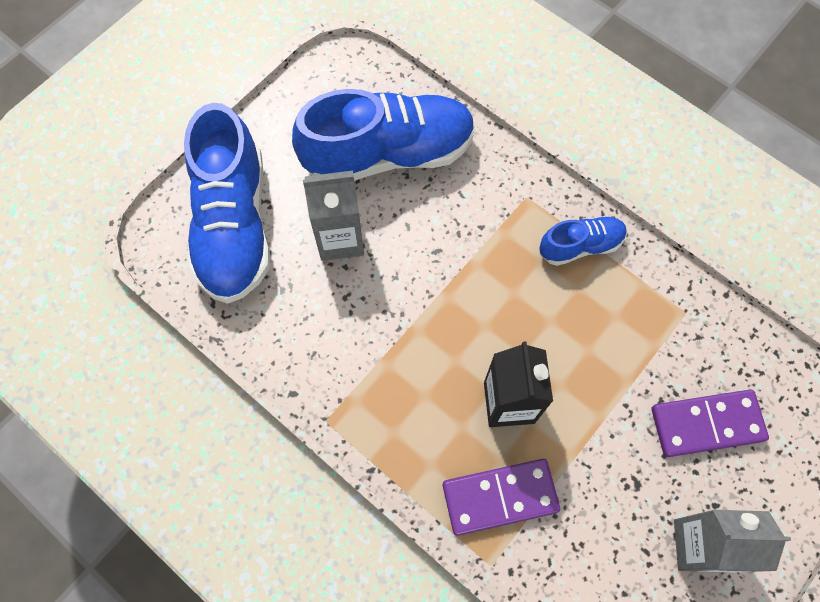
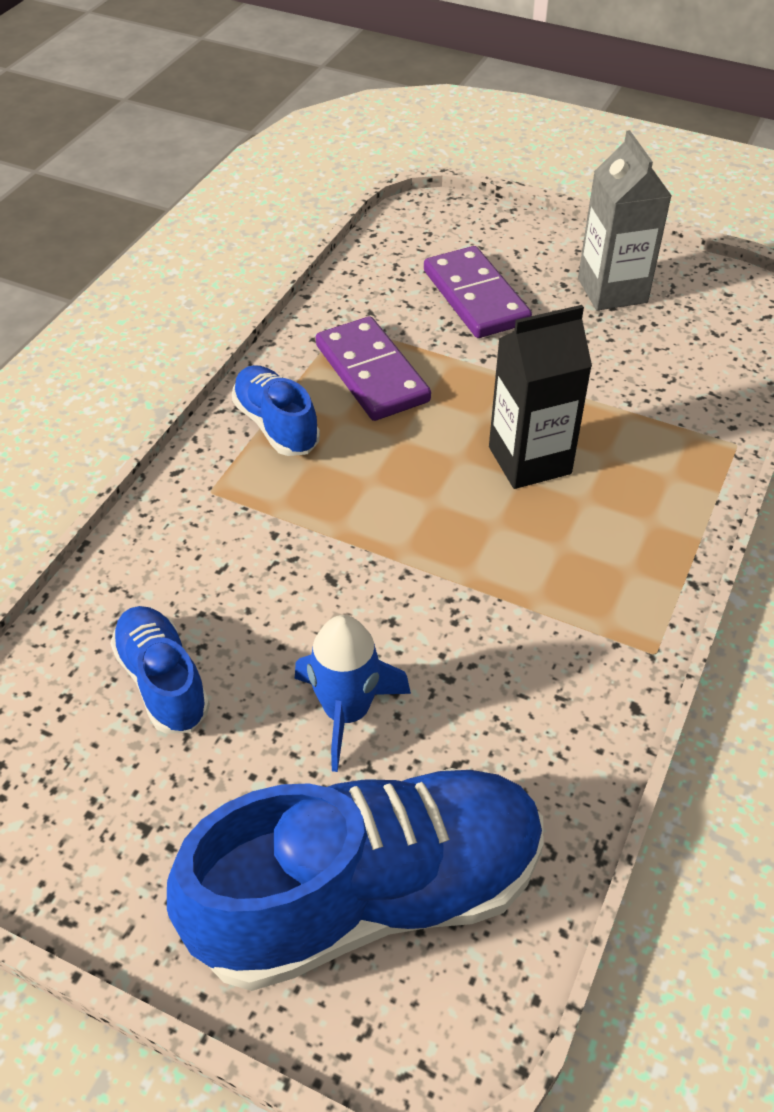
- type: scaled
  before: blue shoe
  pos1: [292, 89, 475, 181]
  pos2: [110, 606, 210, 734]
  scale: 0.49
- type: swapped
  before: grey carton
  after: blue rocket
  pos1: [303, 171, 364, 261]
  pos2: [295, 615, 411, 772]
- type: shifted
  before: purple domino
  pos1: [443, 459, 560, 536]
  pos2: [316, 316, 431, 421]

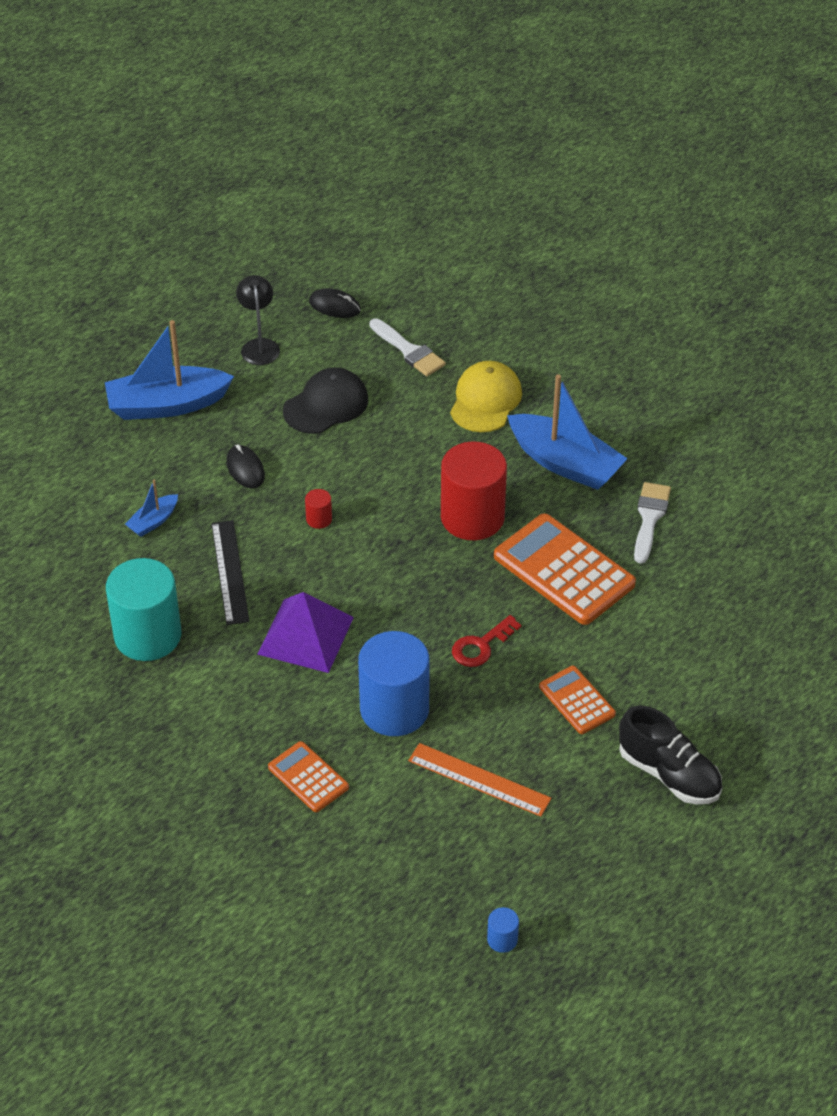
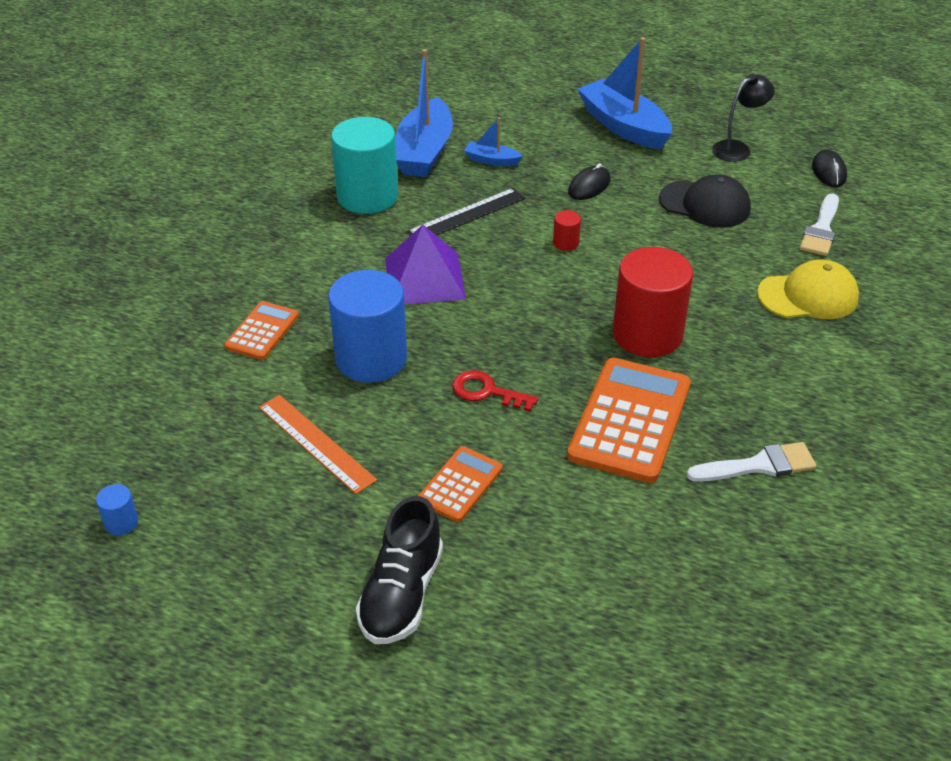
- type: shifted
  before: blue boat
  pos1: [507, 374, 628, 490]
  pos2: [395, 49, 453, 177]
- type: rotated
  before: orange ruler
  pos1: [408, 743, 552, 817]
  pos2: [259, 395, 377, 494]
  turn: -45

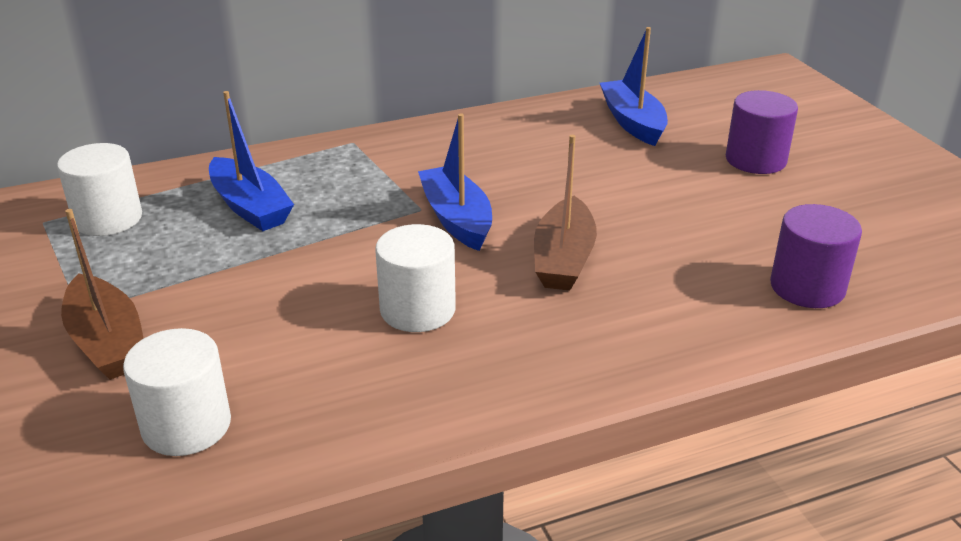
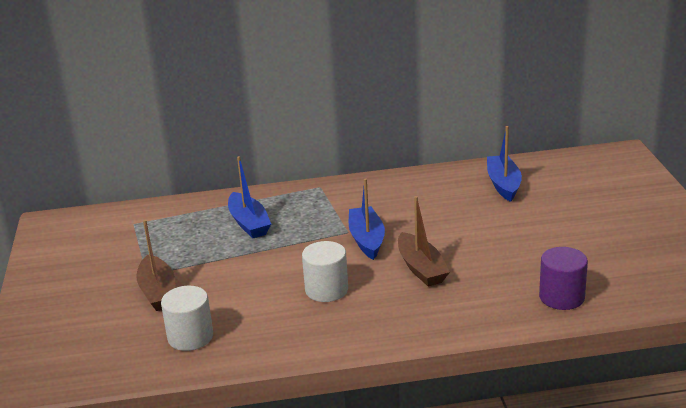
- type: gone
  before: purple cylinder
  pos1: [726, 90, 798, 174]
- type: rotated
  before: brown boat
  pos1: [534, 135, 597, 291]
  pos2: [398, 196, 450, 287]
  turn: -45
- type: gone
  before: white cylinder
  pos1: [57, 143, 142, 236]

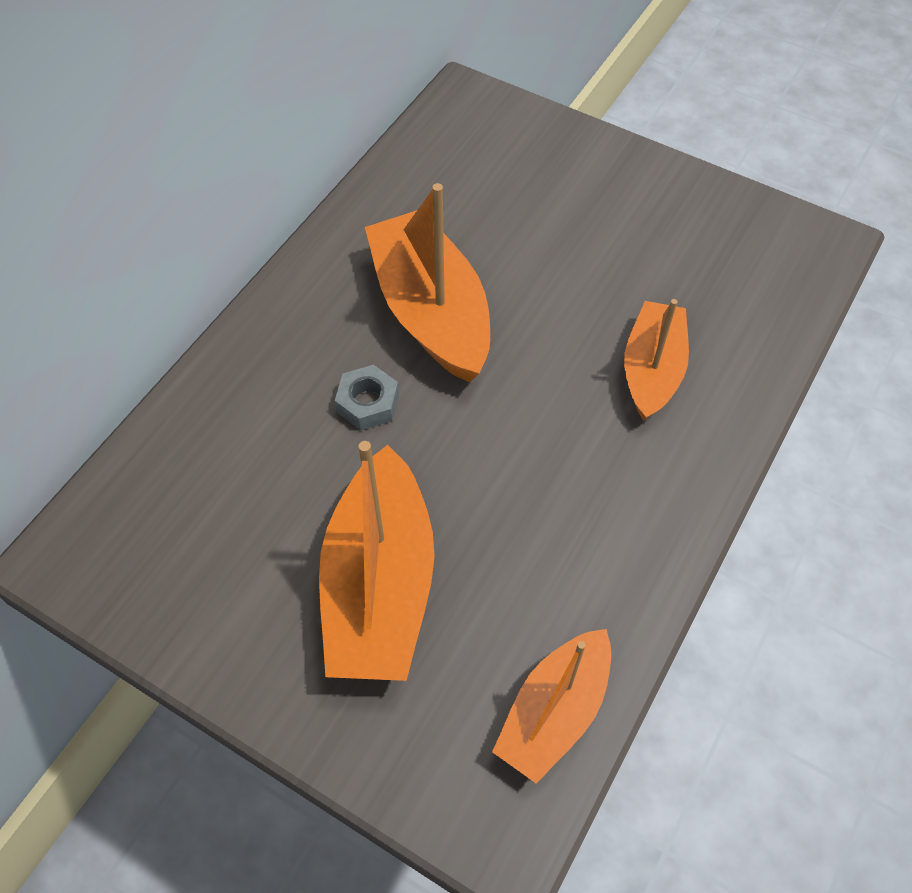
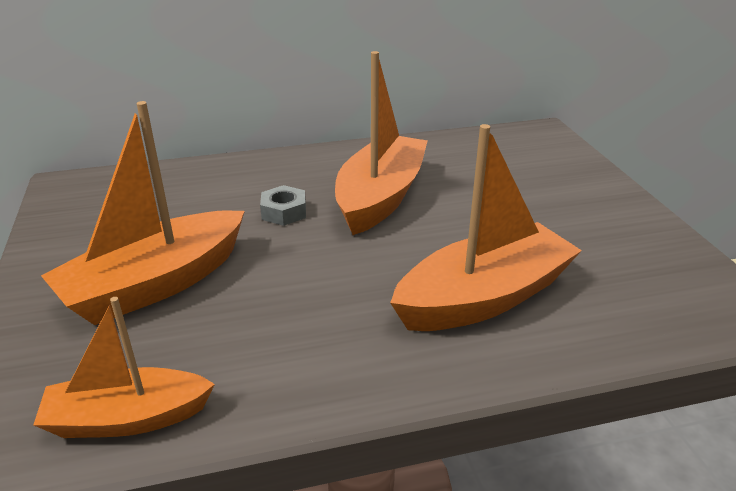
- type: scaled
  before: orange boat
  pos1: [624, 299, 689, 421]
  pos2: [390, 124, 582, 331]
  scale: 1.57

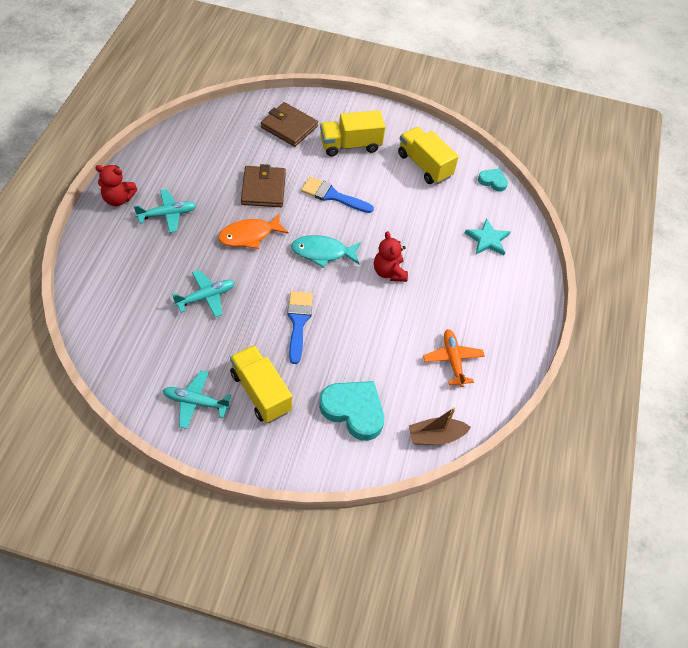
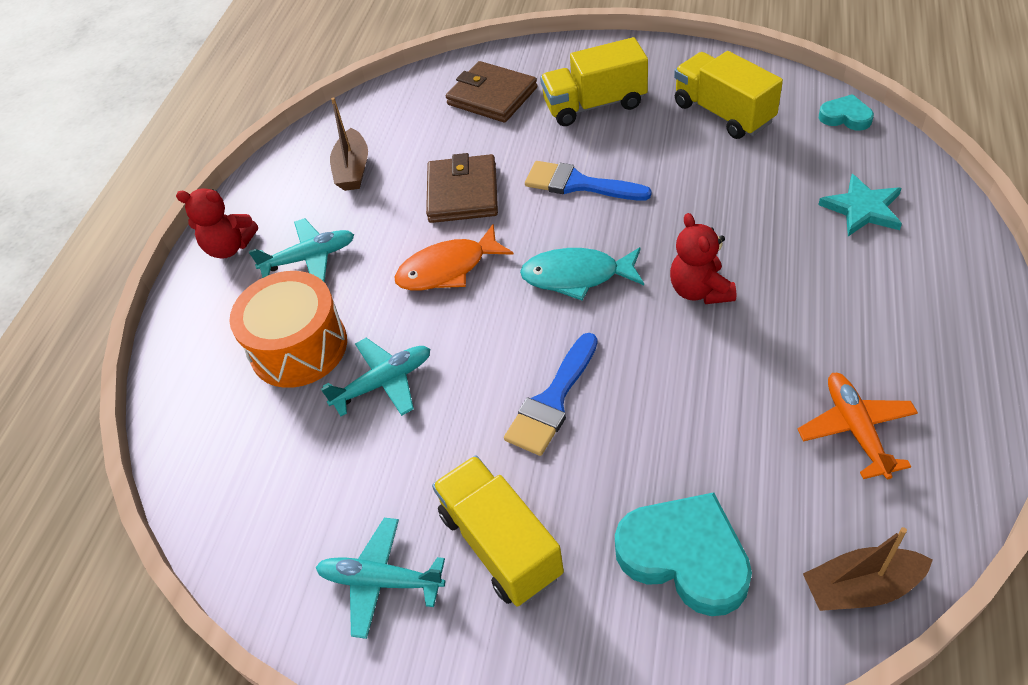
- type: rotated
  before: blue brush
  pos1: [287, 291, 313, 364]
  pos2: [504, 333, 598, 456]
  turn: -150
- type: new
  after: brown boat
  pos2: [330, 97, 368, 191]
- type: new
  after: orange drum
  pos2: [229, 271, 347, 388]

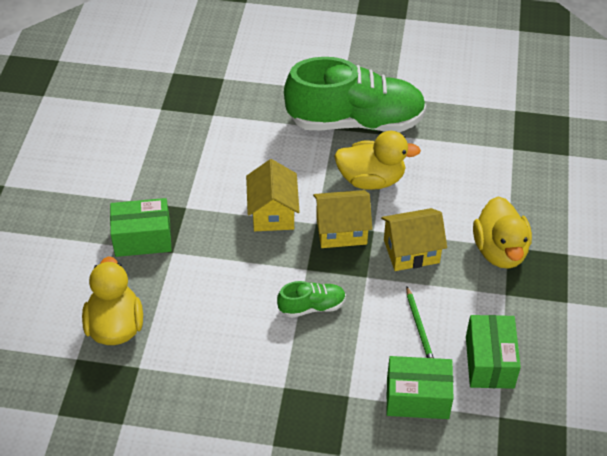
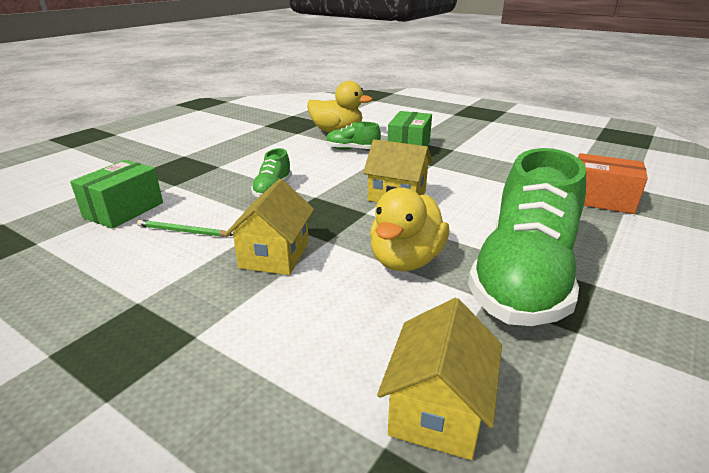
- type: shifted
  before: yellow house
  pos1: [313, 190, 372, 248]
  pos2: [377, 298, 502, 460]
- type: gone
  before: yellow duck
  pos1: [473, 197, 532, 269]
- type: gone
  before: green box
  pos1: [466, 315, 521, 389]
- type: new
  after: green shoe
  pos2: [326, 122, 381, 150]
- type: new
  after: orange box
  pos2: [578, 153, 648, 214]

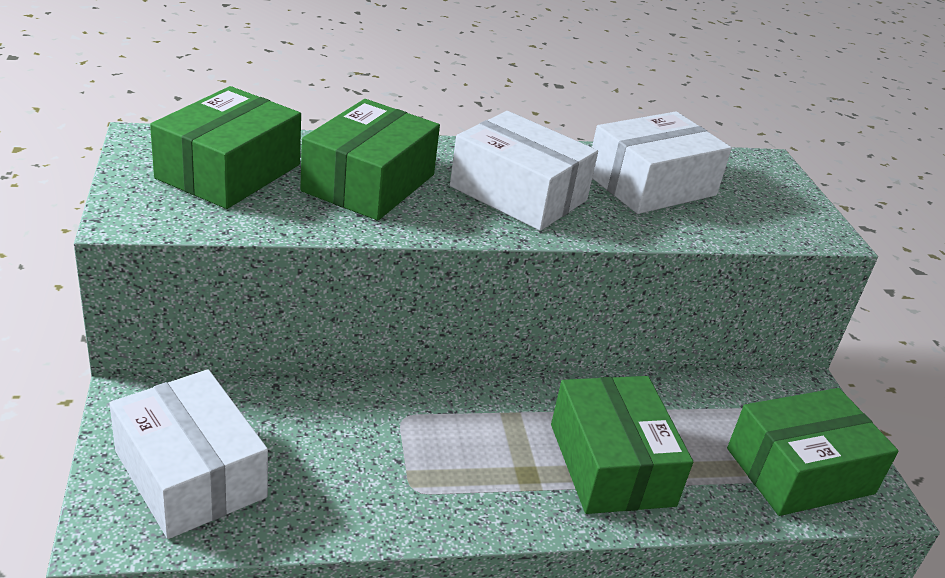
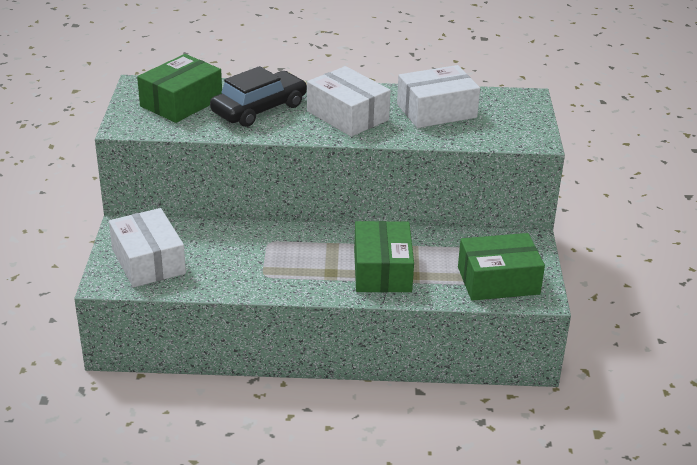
- type: swapped
  before: green box
  after: black car
  pos1: [300, 99, 440, 221]
  pos2: [210, 66, 307, 127]

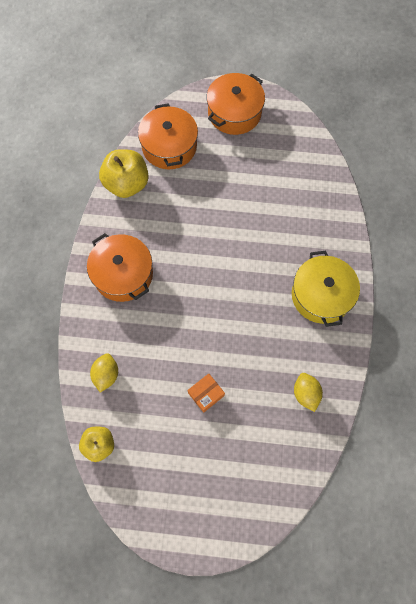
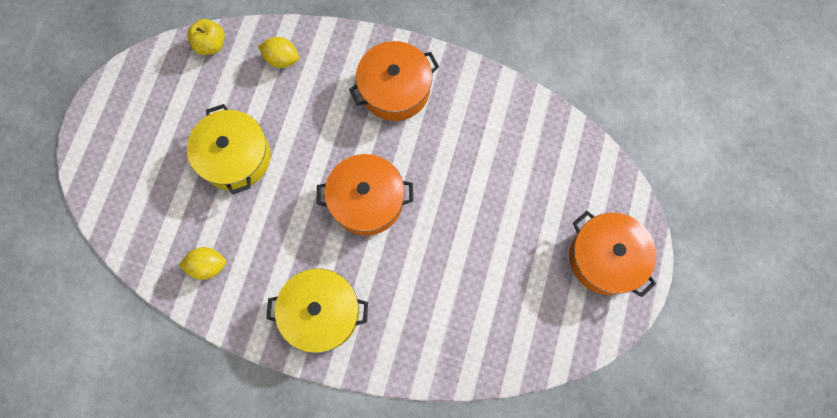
- type: shifted
  before: orange pot
  pos1: [138, 103, 198, 169]
  pos2: [317, 154, 413, 236]
- type: gone
  before: yellow apple
  pos1: [99, 149, 149, 198]
- type: swapped
  before: orange box
  after: yellow pot
  pos1: [188, 373, 225, 413]
  pos2: [187, 104, 270, 194]

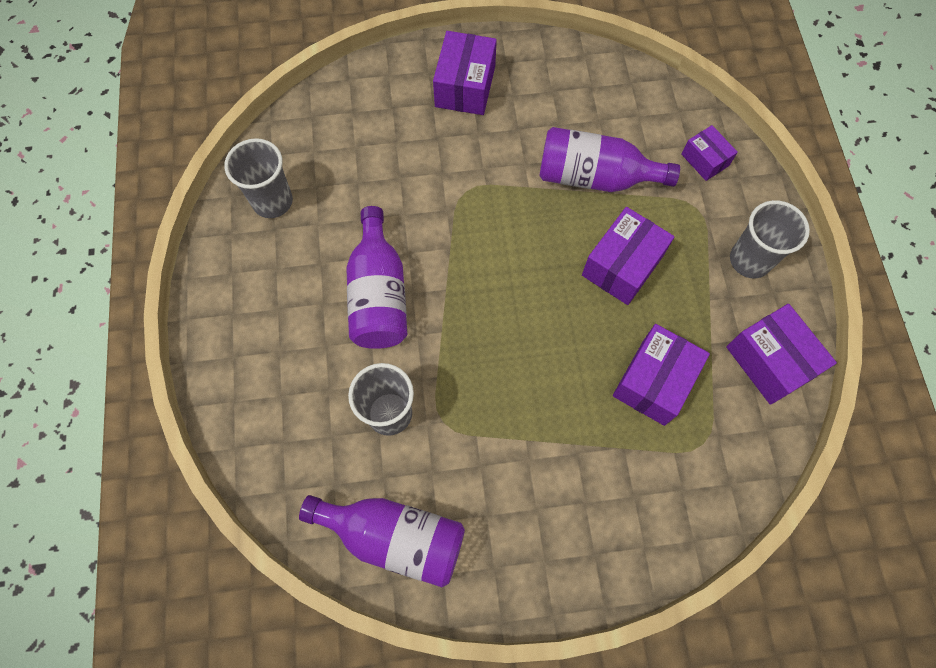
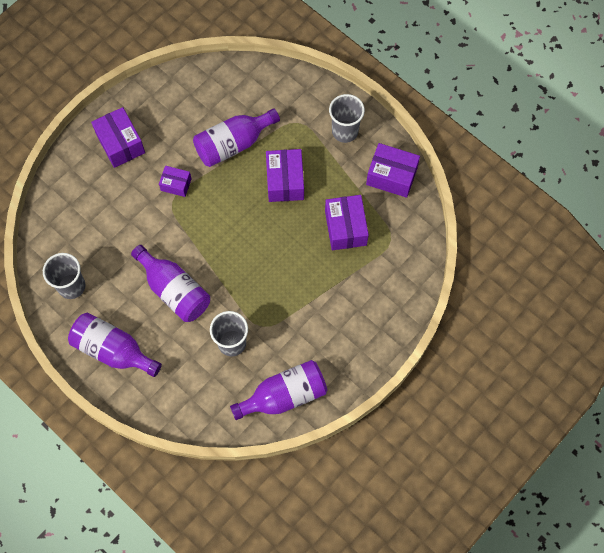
- type: shifted
  before: purple box
  pos1: [681, 125, 738, 181]
  pos2: [159, 166, 191, 197]
- type: new
  after: purple bottle
  pos2: [68, 313, 162, 377]

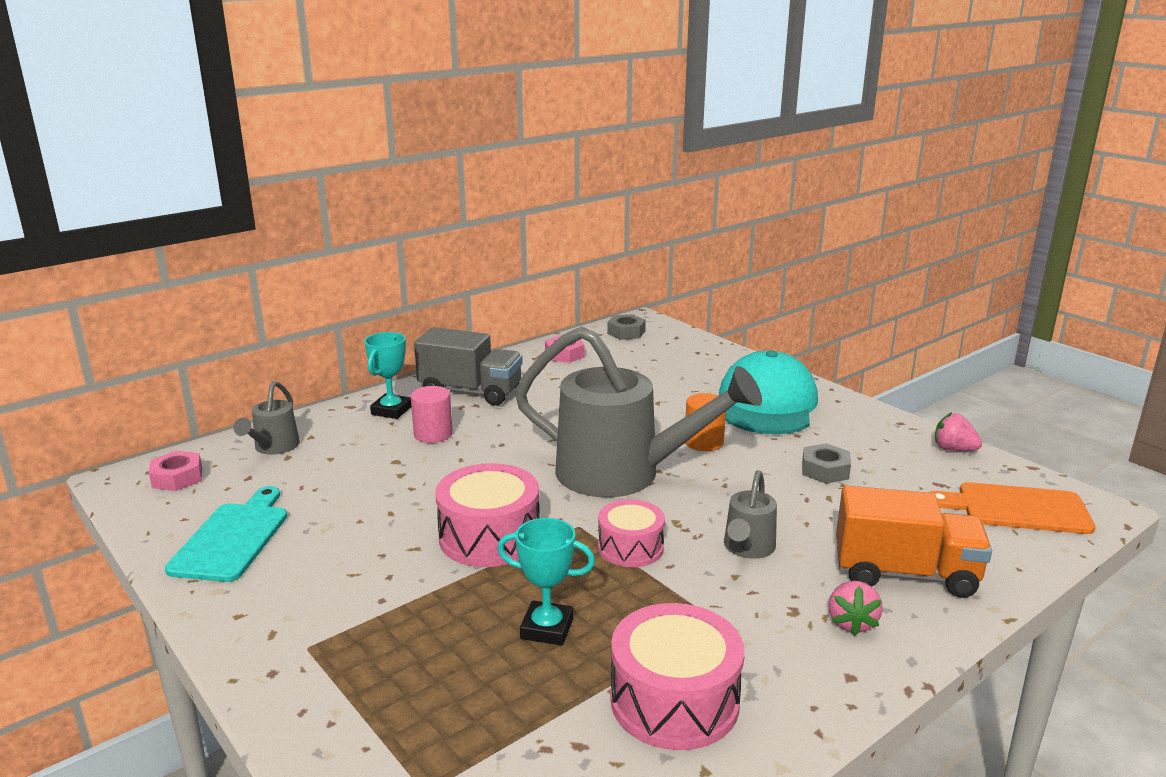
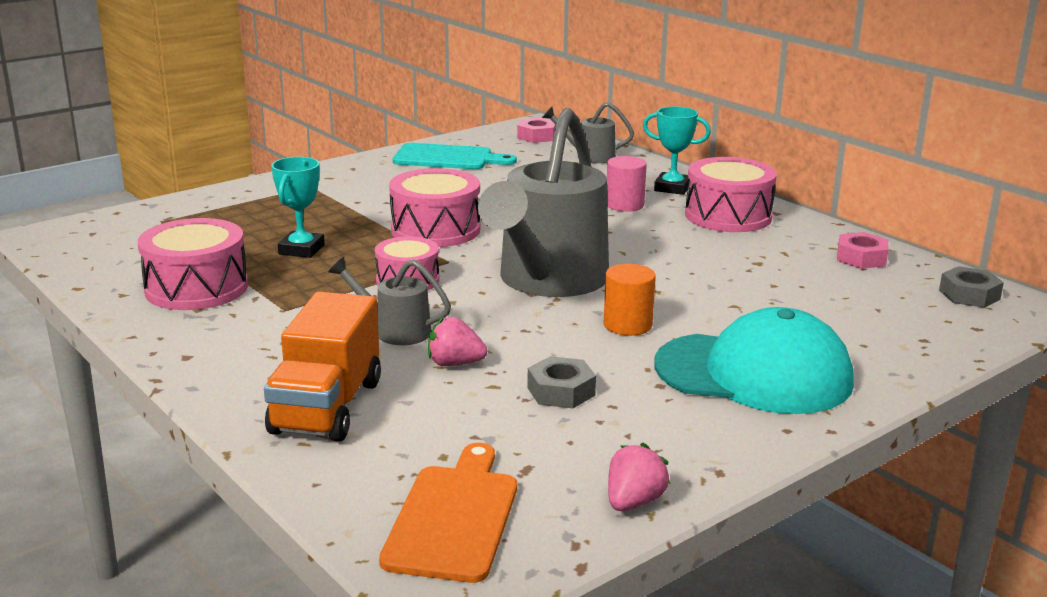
- type: swapped
  before: grey truck
  after: pink drum
  pos1: [414, 327, 523, 406]
  pos2: [685, 157, 777, 232]
- type: shifted
  before: pink strawberry
  pos1: [829, 581, 883, 636]
  pos2: [428, 317, 487, 366]

